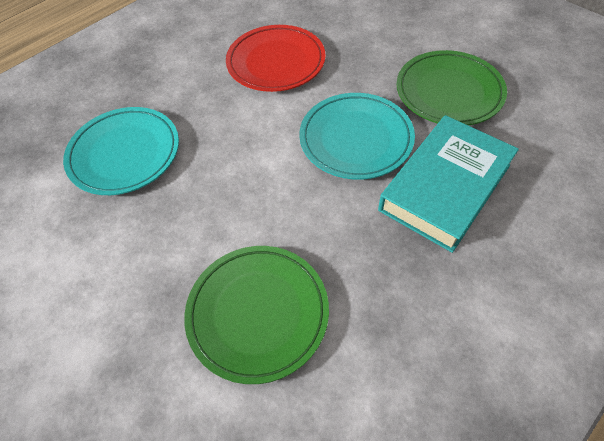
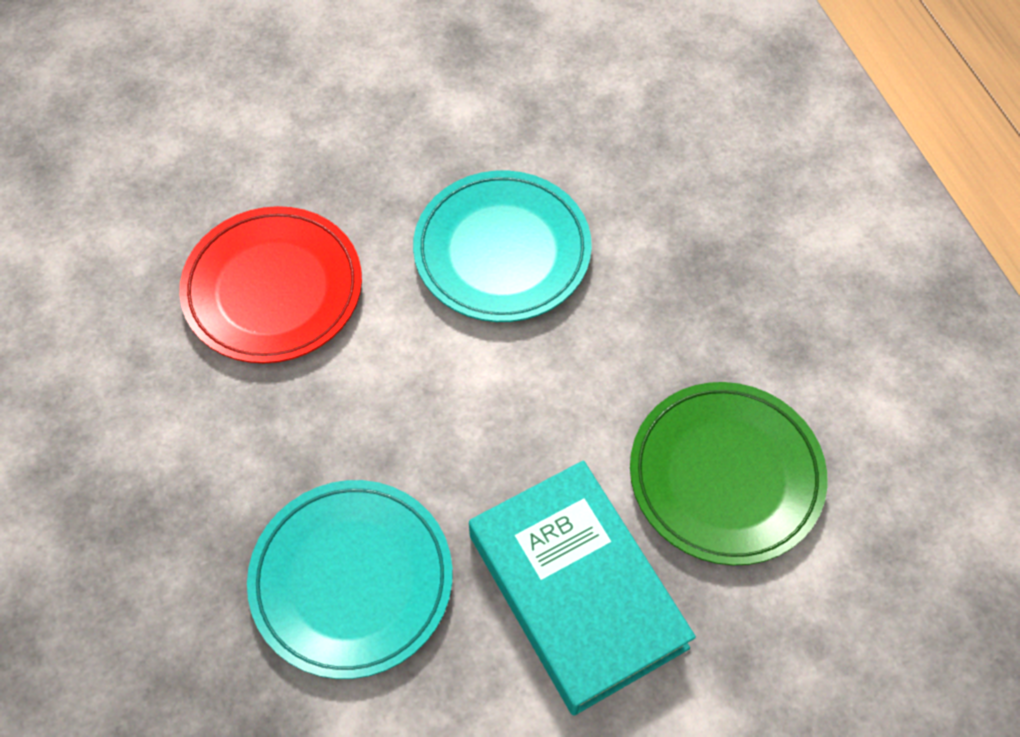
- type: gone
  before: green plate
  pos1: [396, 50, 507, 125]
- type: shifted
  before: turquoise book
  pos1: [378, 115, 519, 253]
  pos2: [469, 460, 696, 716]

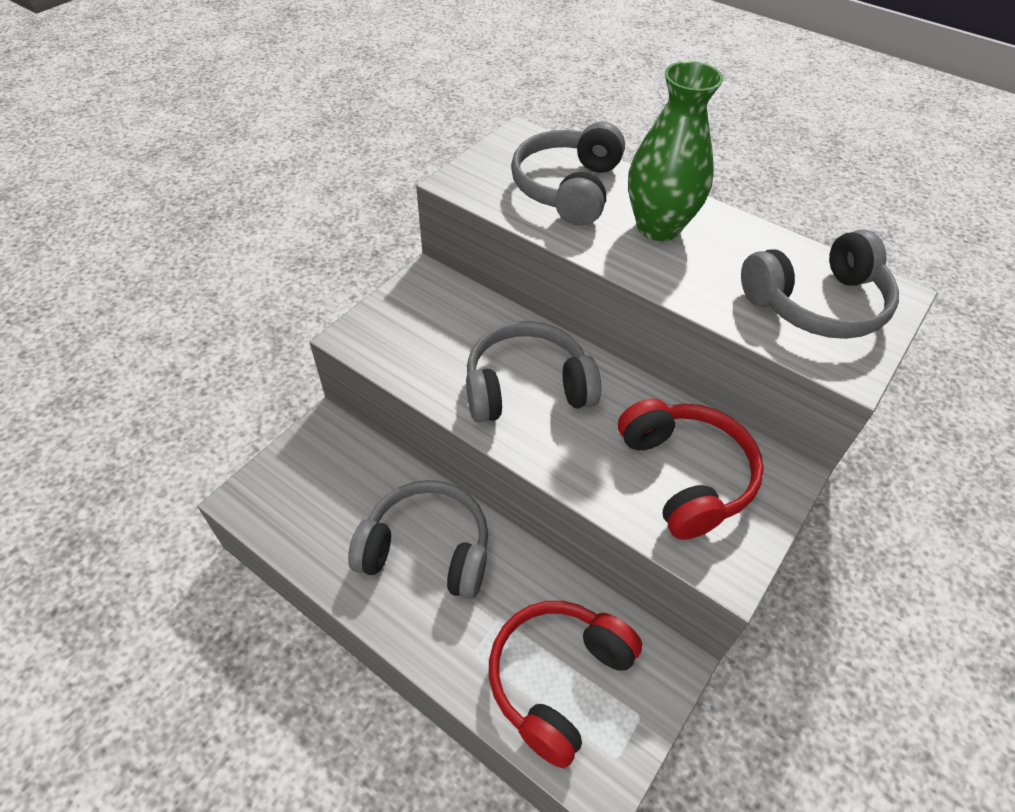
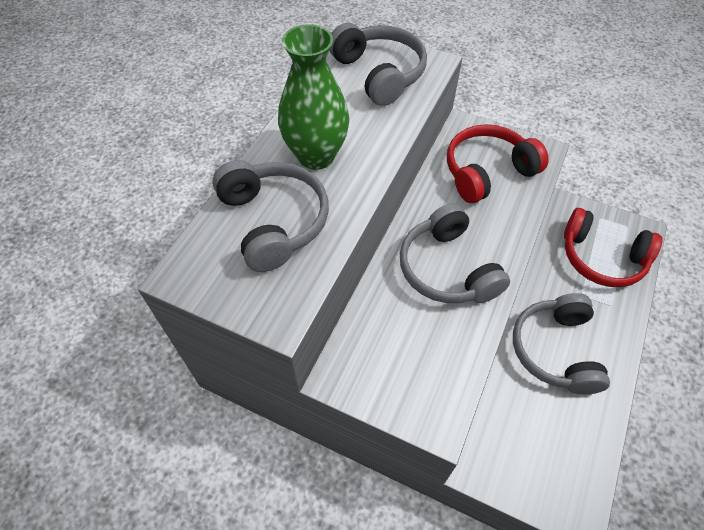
- type: rotated
  before: grey headphones
  pos1: [511, 122, 625, 226]
  pos2: [212, 160, 329, 272]
  turn: -120

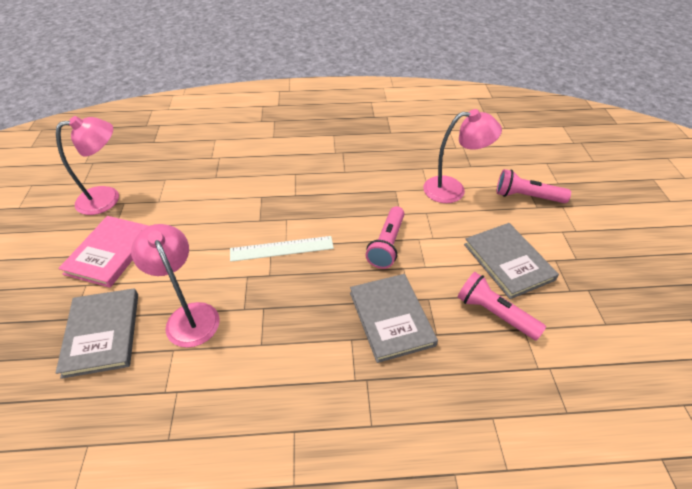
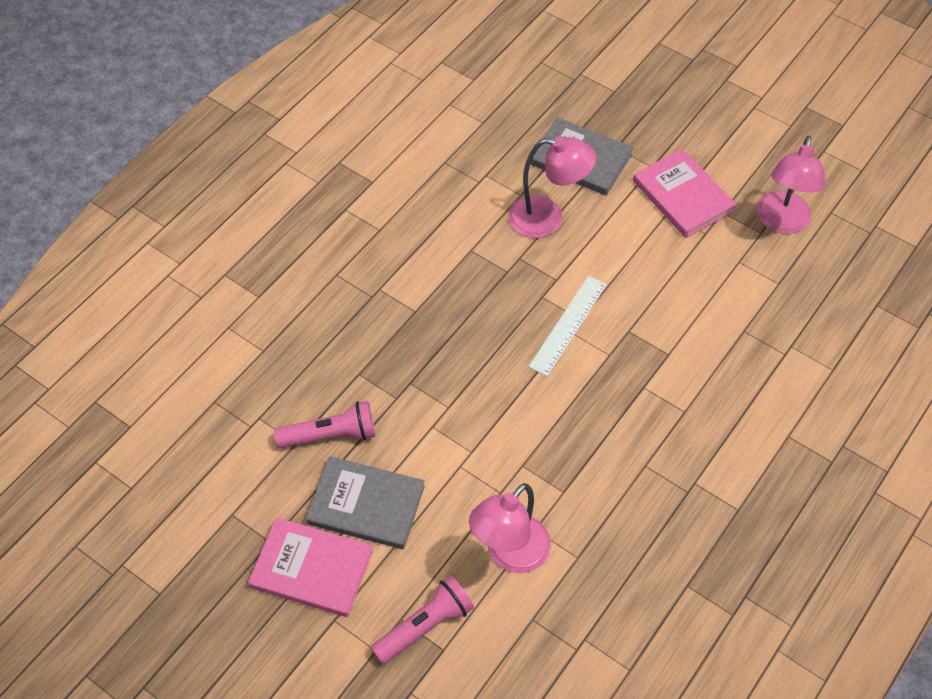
- type: gone
  before: pink flashlight
  pos1: [366, 206, 405, 269]
- type: gone
  before: grey book
  pos1: [350, 274, 438, 363]
- type: new
  after: pink book
  pos2: [248, 517, 373, 617]

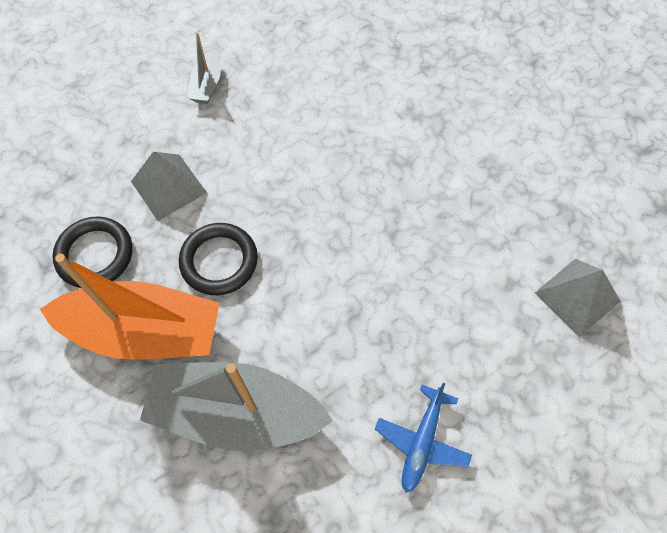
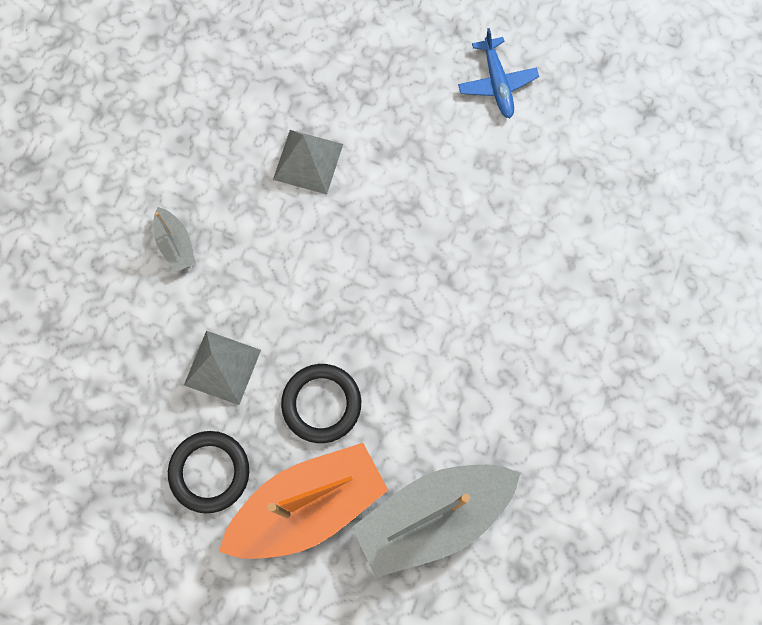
- type: shifted
  before: grey pyramid
  pos1: [535, 259, 620, 338]
  pos2: [273, 130, 343, 194]
- type: shifted
  before: blue plane
  pos1: [375, 383, 472, 493]
  pos2: [458, 28, 539, 118]

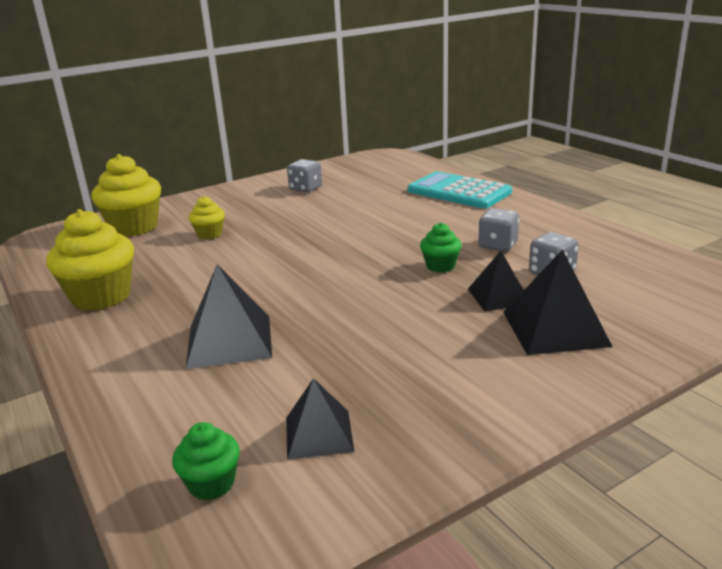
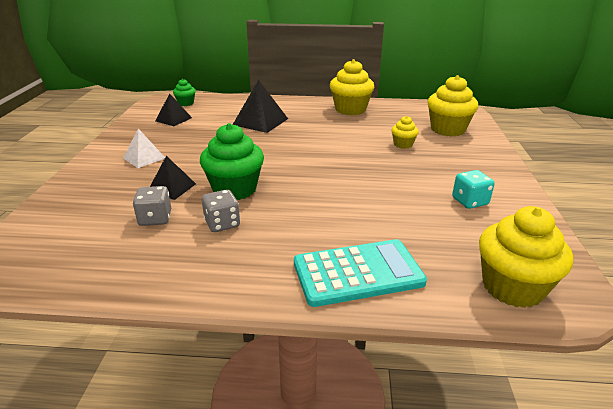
- type: repainted
  before: grey dice
  after: turquoise dice
  pos1: [287, 159, 322, 193]
  pos2: [452, 170, 495, 209]
- type: scaled
  before: green cupcake
  pos1: [420, 223, 462, 273]
  pos2: [200, 123, 264, 200]
  scale: 1.93
- type: gone
  before: black pyramid
  pos1: [503, 249, 613, 355]
- type: new
  after: white pyramid
  pos2: [123, 128, 165, 168]
- type: new
  after: yellow cupcake
  pos2: [479, 206, 573, 308]

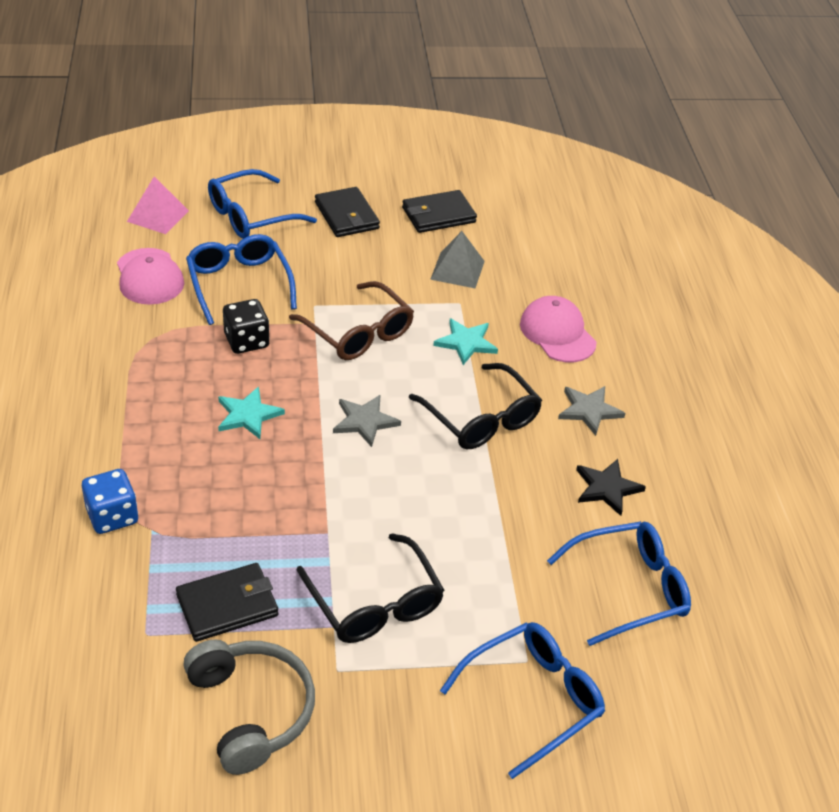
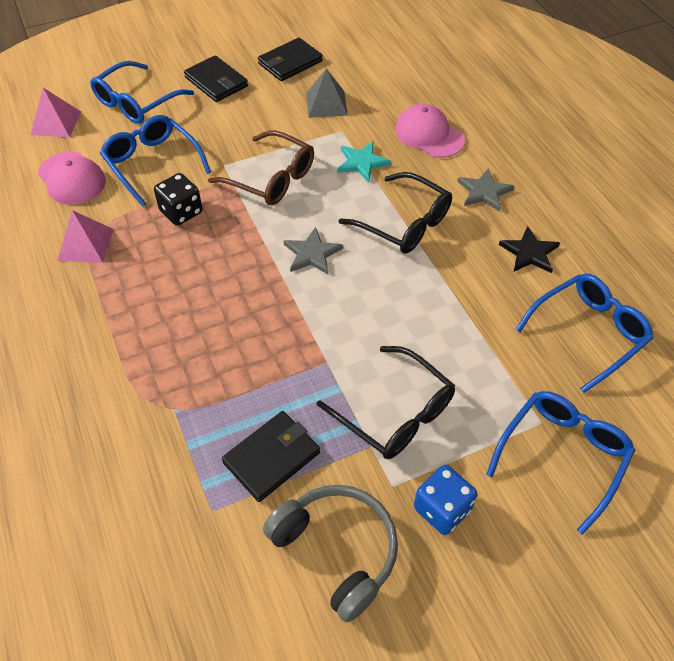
- type: gone
  before: turquoise star
  pos1: [218, 386, 285, 439]
- type: shifted
  before: blue dice
  pos1: [82, 469, 138, 534]
  pos2: [414, 465, 477, 535]
- type: new
  after: pink pyramid
  pos2: [58, 210, 114, 263]

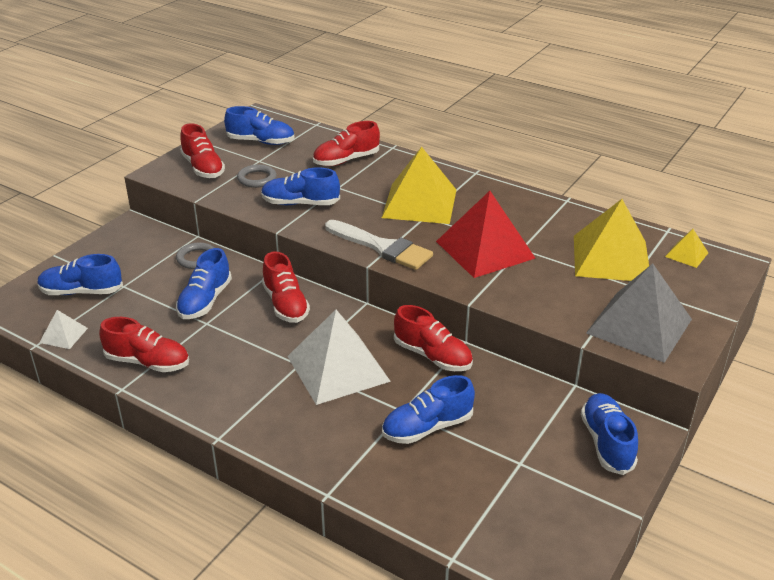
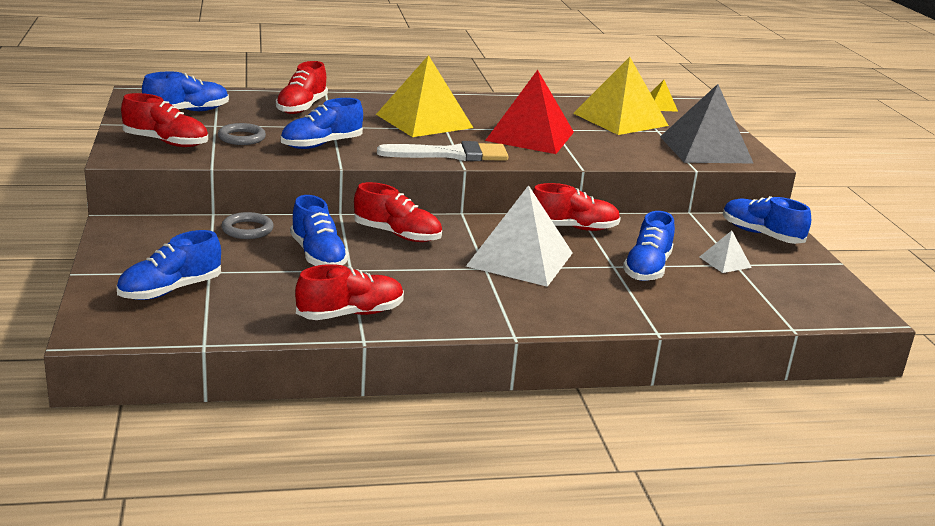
- type: shifted
  before: white pyramid
  pos1: [39, 310, 88, 349]
  pos2: [700, 231, 752, 273]

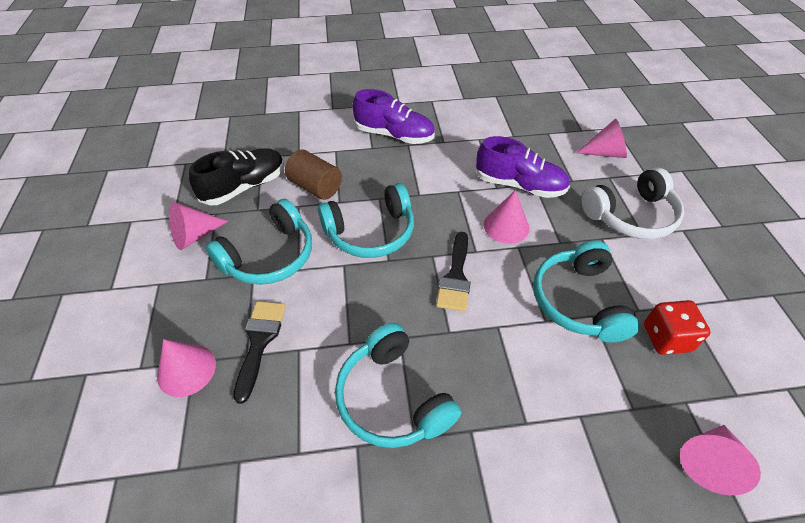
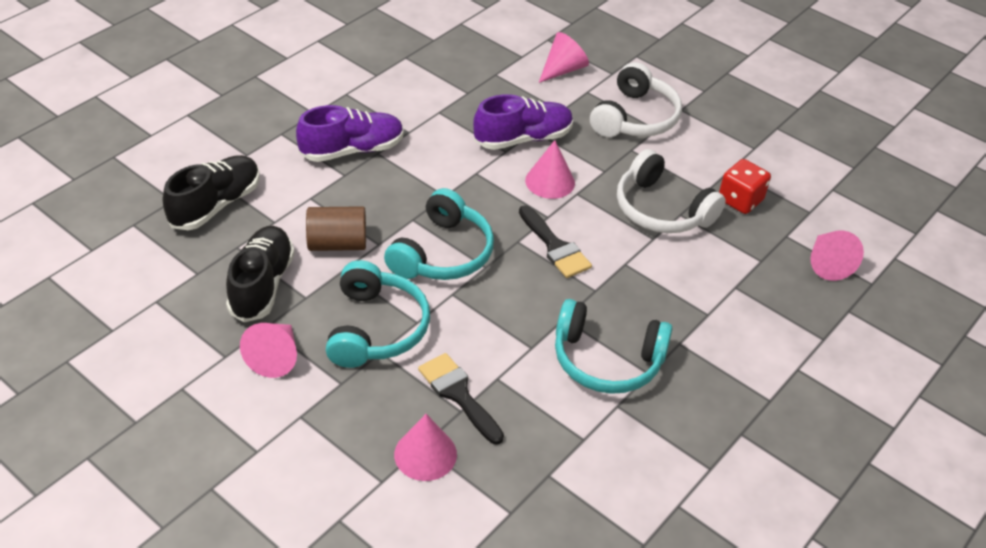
- type: repainted
  before: turquoise headphones
  after: white headphones
  pos1: [533, 241, 640, 343]
  pos2: [617, 149, 726, 233]
- type: new
  after: black shoe
  pos2: [163, 155, 260, 230]

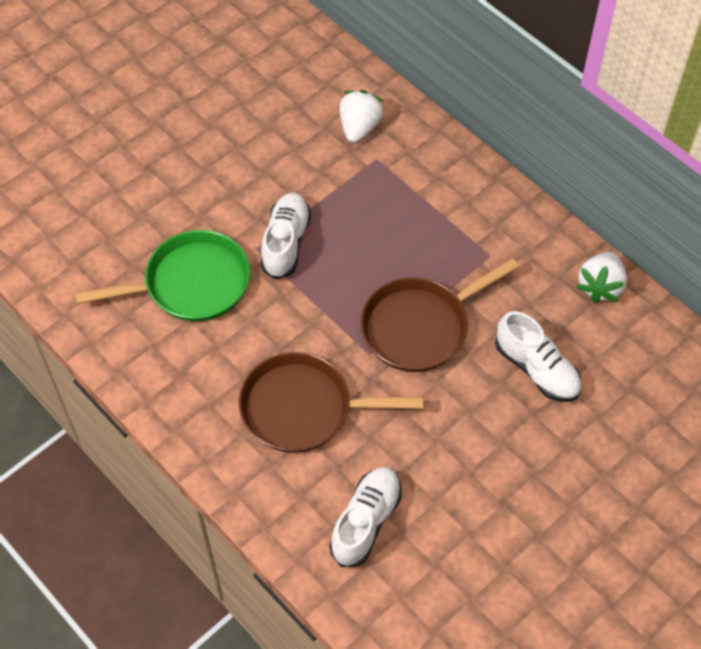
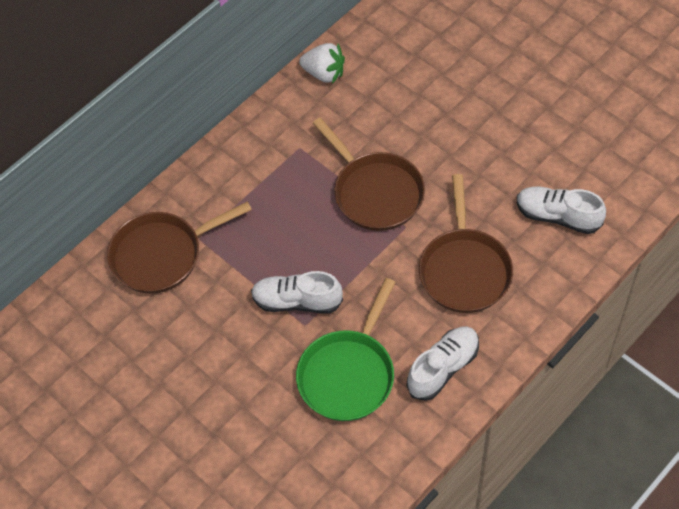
- type: swapped
  before: white strawberry
  after: brown pan
  pos1: [339, 90, 384, 143]
  pos2: [107, 201, 252, 294]
- type: rotated
  before: green pan
  pos1: [75, 230, 250, 321]
  pos2: [296, 278, 395, 421]
  turn: -135
- type: shifted
  before: white shoe
  pos1: [495, 311, 582, 402]
  pos2: [407, 327, 479, 401]

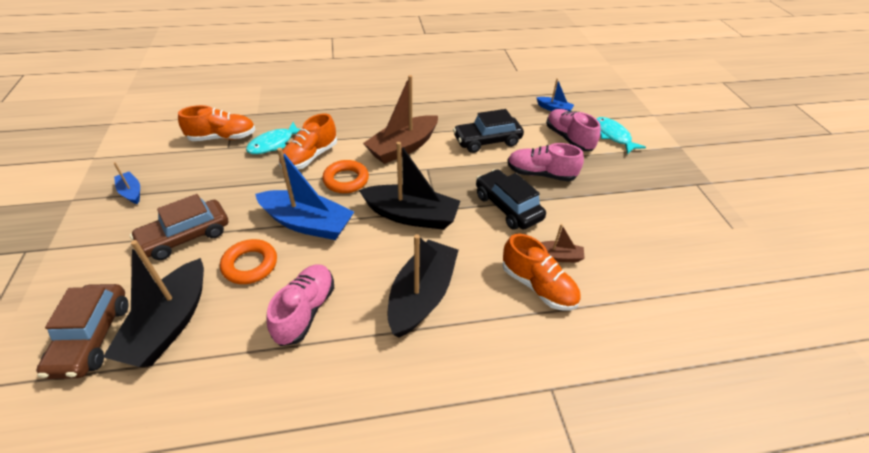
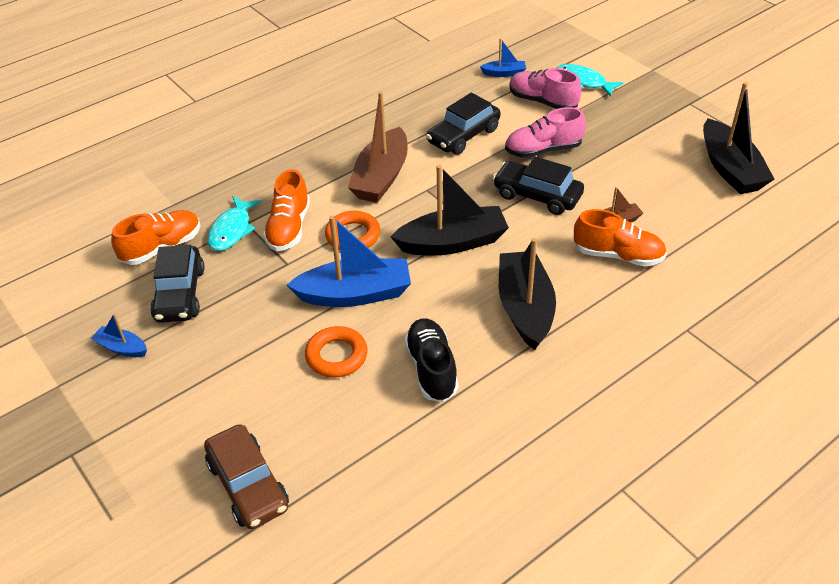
- type: gone
  before: brown car
  pos1: [130, 194, 228, 260]
- type: shifted
  before: black boat
  pos1: [103, 240, 204, 367]
  pos2: [703, 82, 774, 194]
- type: repainted
  before: pink shoe
  after: black shoe
  pos1: [266, 265, 334, 346]
  pos2: [404, 318, 458, 402]
- type: new
  after: black car
  pos2: [150, 245, 205, 323]

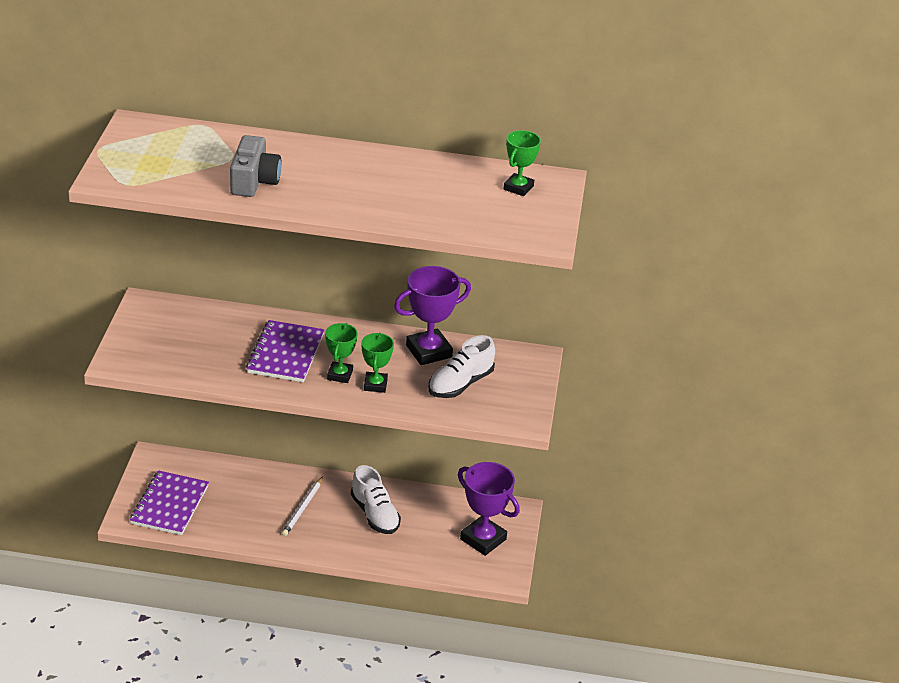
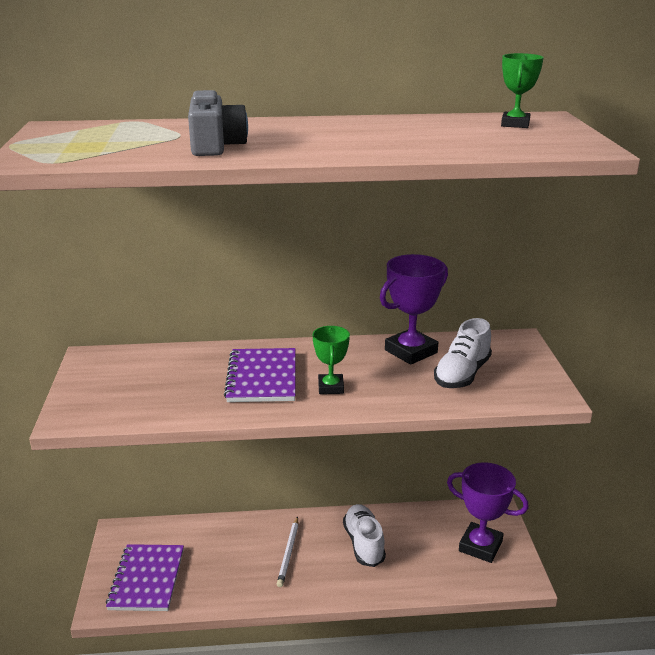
- type: gone
  before: green trophy
  pos1: [362, 333, 394, 393]
- type: rotated
  before: white shoe
  pos1: [351, 465, 401, 534]
  pos2: [343, 504, 386, 567]
  turn: -150

